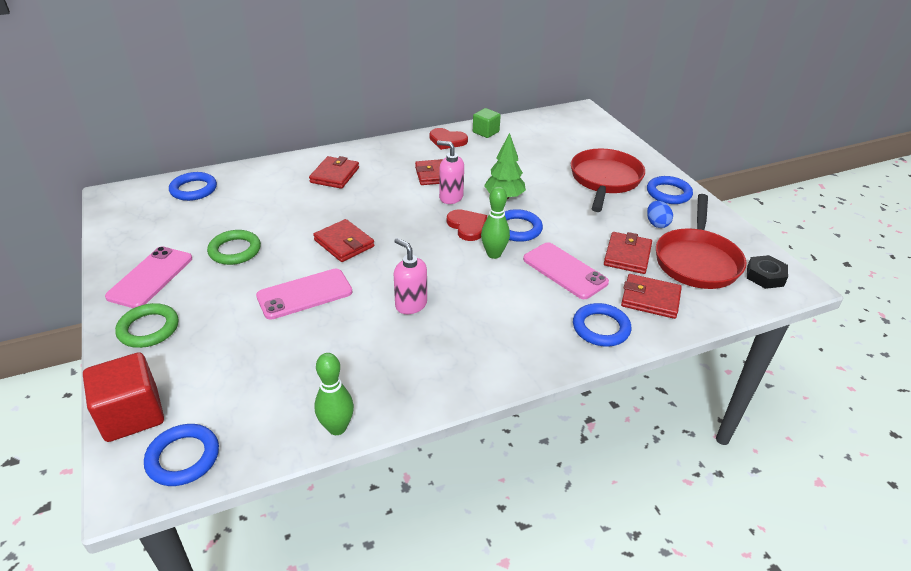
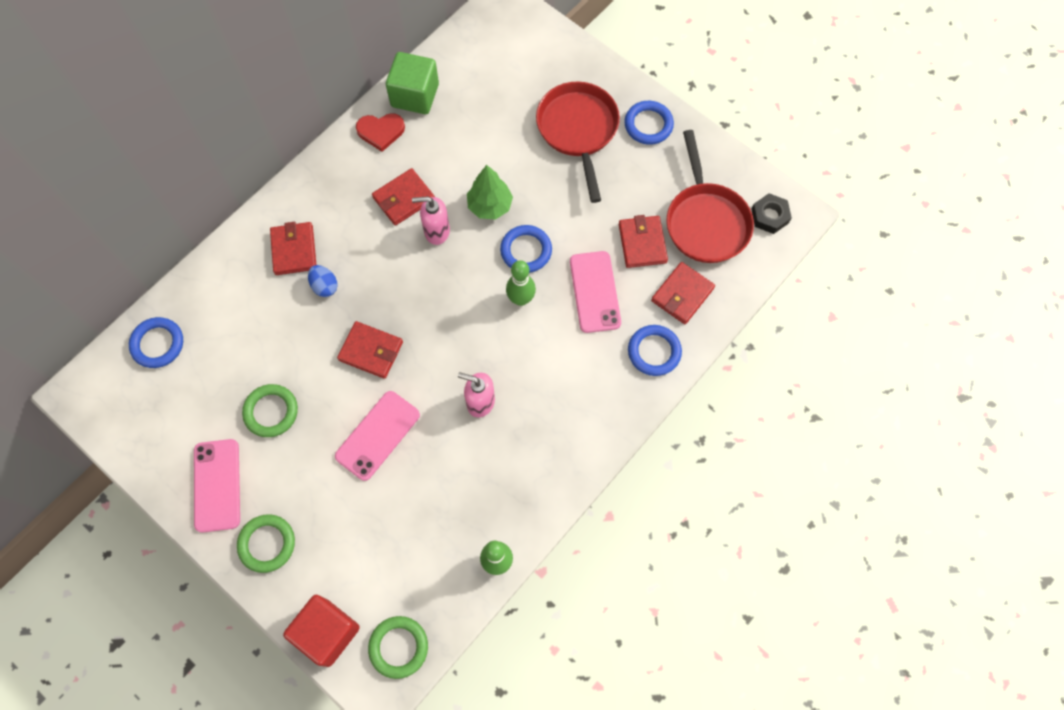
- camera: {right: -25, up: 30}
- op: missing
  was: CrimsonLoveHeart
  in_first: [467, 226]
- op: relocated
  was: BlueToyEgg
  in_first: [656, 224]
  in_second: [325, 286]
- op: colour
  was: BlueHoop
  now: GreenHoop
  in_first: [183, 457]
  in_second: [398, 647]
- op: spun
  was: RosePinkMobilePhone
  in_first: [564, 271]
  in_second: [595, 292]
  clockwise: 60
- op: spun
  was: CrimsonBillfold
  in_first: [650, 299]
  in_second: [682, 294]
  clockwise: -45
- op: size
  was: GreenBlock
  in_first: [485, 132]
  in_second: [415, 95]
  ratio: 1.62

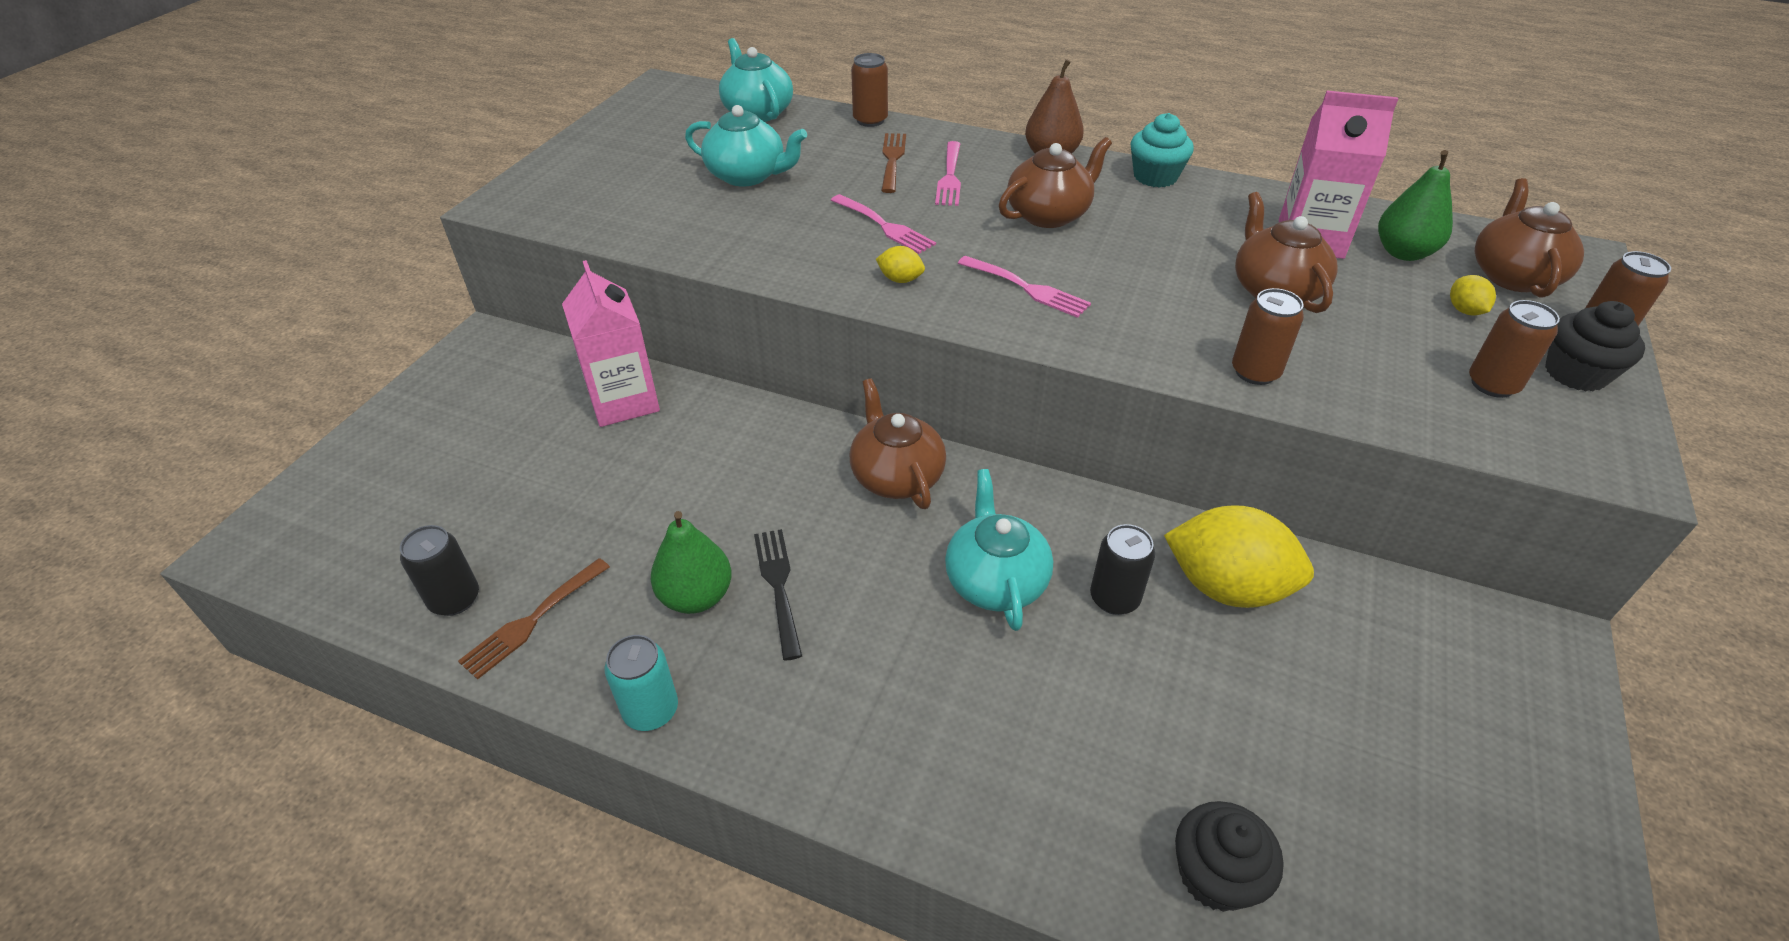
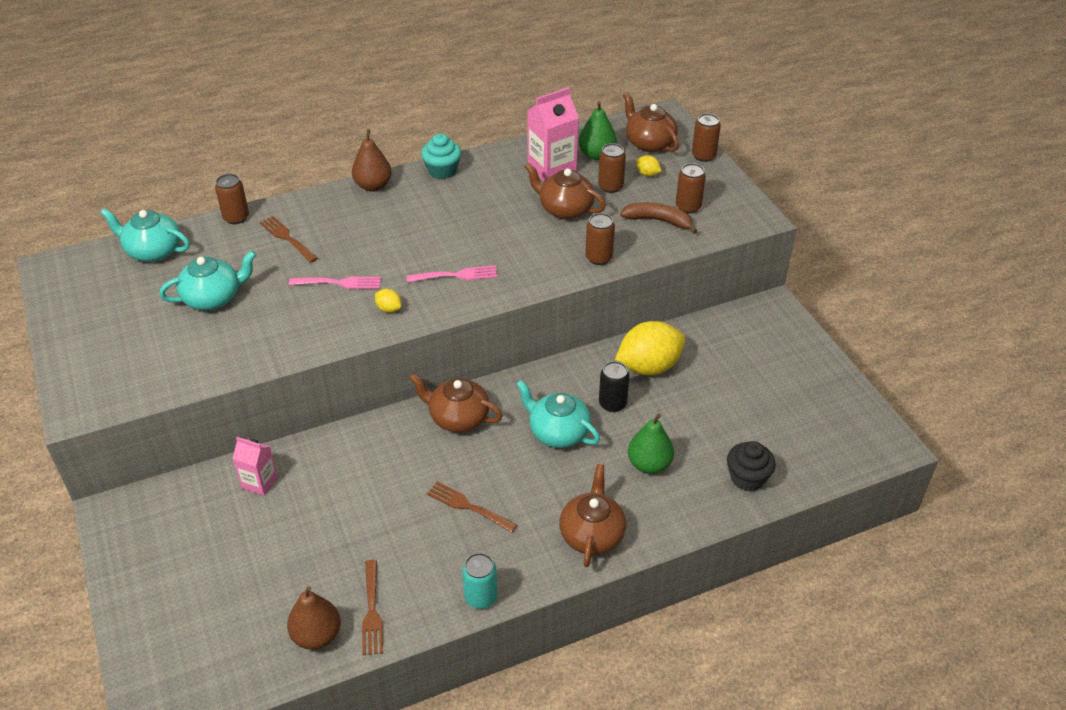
- camera: {right: -45, up: 0}
- op: missing
  was: RosePinkTableFork
  in_first: [950, 177]
- op: missing
  was: EbonyFairyCake
  in_first: [1575, 373]
- op: appeared
  now: RussetCan
  in_second: [610, 186]
- op: appeared
  now: RussetToyBanana
  in_second: [658, 221]
- op: relocated
  was: GreenPear
  in_first: [696, 596]
  in_second: [649, 464]
- op: relocated
  was: RussetTeapot
  in_first: [1049, 214]
  in_second: [592, 534]
- op: exchanged
  was: EbonyCan
  now: RussetPear
  in_first: [455, 599]
  in_second: [317, 635]
- op: colour
  was: EbonyTableFork
  now: RussetTableFork
  in_first: [778, 586]
  in_second: [468, 506]
- op: spun
  was: GoldenLemon
  in_first: [900, 279]
  in_second: [389, 309]
  clockwise: 60
- op: size
  was: RosePinkJuiceCarton
  in_first: [624, 401]
  in_second: [259, 482]
  ratio: 0.6

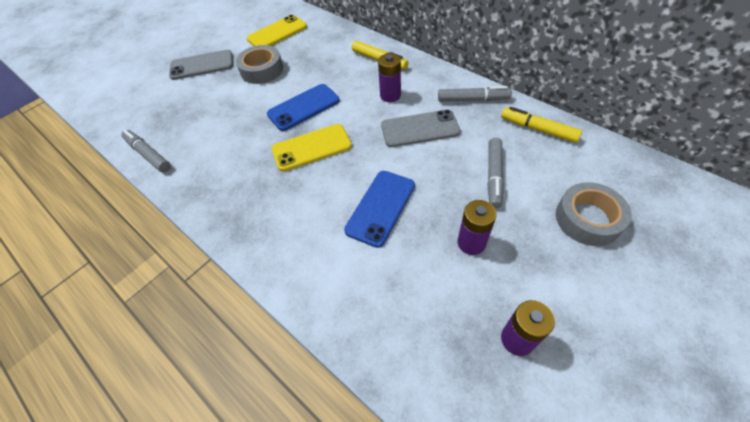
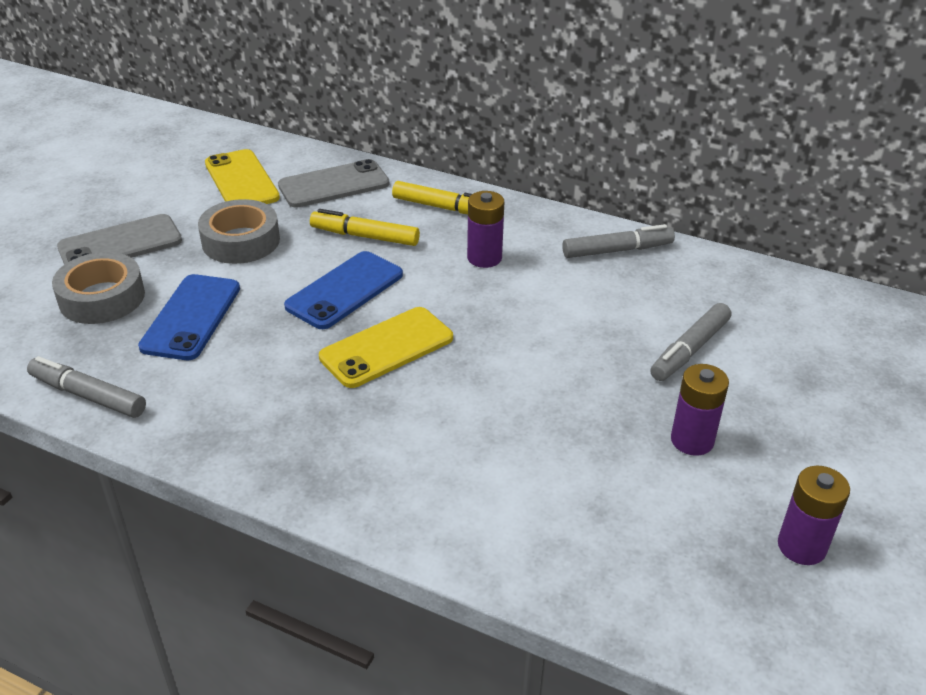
- camera: {right: -20, up: -15}
- op: relocated
  was: BlueMobilePhone
  in_first: [381, 207]
  in_second: [191, 317]
- op: relocated
  was: AshGreyMobilePhone
  in_first: [420, 129]
  in_second: [334, 185]
- op: relocated
  was: GoldenMarker
  in_first: [538, 129]
  in_second: [364, 236]
- op: relocated
  was: AshGreyStickyTape
  in_first: [588, 219]
  in_second: [102, 298]
- op: spun
  was: GoldenMobilePhone
  in_first: [277, 33]
  in_second: [241, 181]
  clockwise: -60
- op: spun
  was: AshGreyMarker
  in_first: [494, 176]
  in_second: [689, 350]
  clockwise: 45

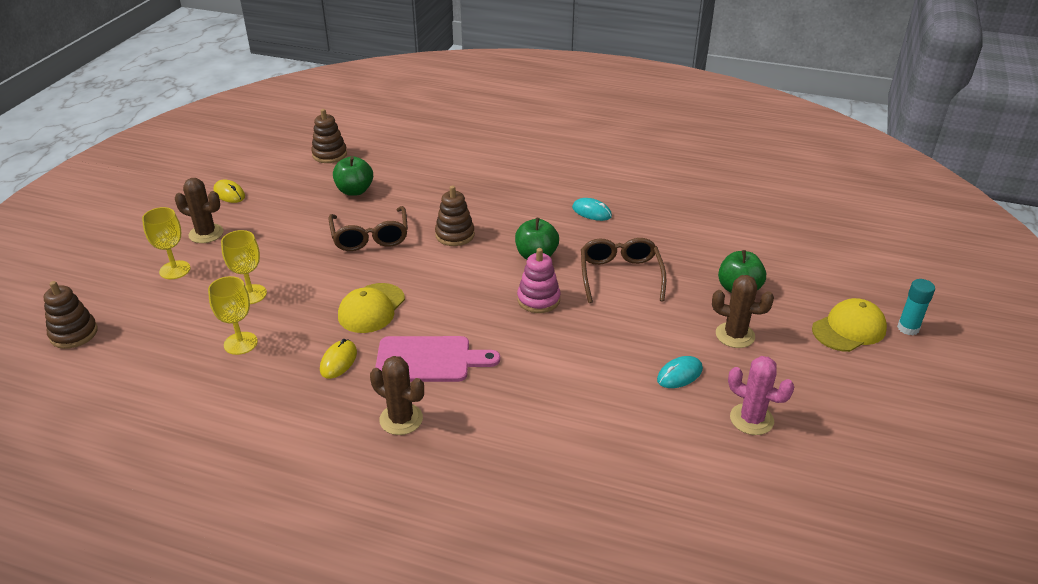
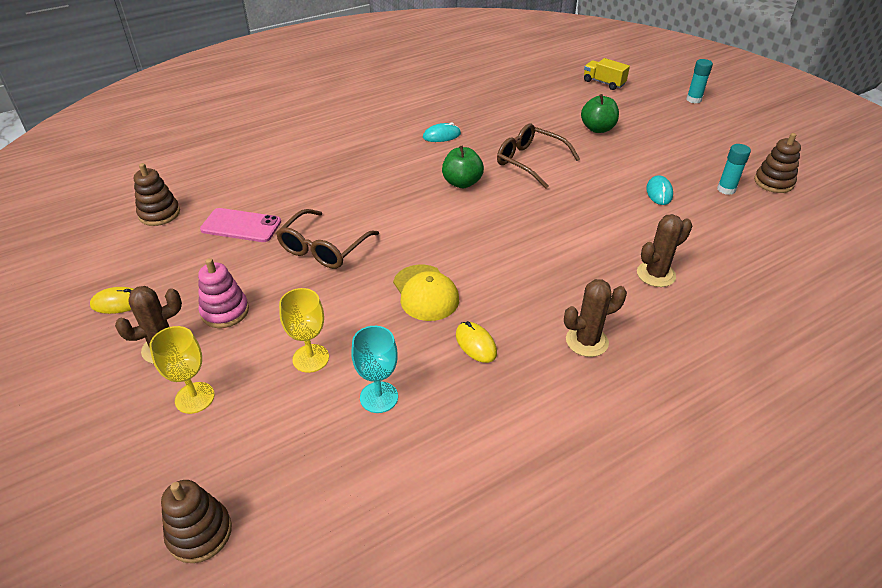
- camera: {right: -50, up: 5}
- op: missing
  was: RosePinkChoppingBoard
  in_first: [429, 360]
- op: missing
  was: GoldenCap
  in_first: [849, 329]
- op: appeared
  now: GoldenToyTruck
  in_second: [603, 83]
- op: relocated
  was: RussetRingStacker
  in_first: [455, 235]
  in_second: [773, 182]
- op: relocated
  was: RosePinkRingStacker
  in_first: [538, 299]
  in_second: [225, 311]
- op: relocated
  was: RussetCactus
  in_first: [735, 335]
  in_second: [656, 274]
- op: exchanged
  was: GreenApple
  now: RosePinkMobilePhone
  in_first: [354, 191]
  in_second: [241, 226]
- op: exchanged
  was: RosePinkCactus
  now: TurquoiseStickOfGlue
  in_first: [751, 419]
  in_second: [726, 189]
- op: colour
  was: GoldenWineGlass
  now: TurquoiseWineGlass
  in_first: [240, 343]
  in_second: [379, 397]
- op: spun
  was: RussetEyeglasses
  in_first: [370, 237]
  in_second: [323, 248]
  clockwise: 90

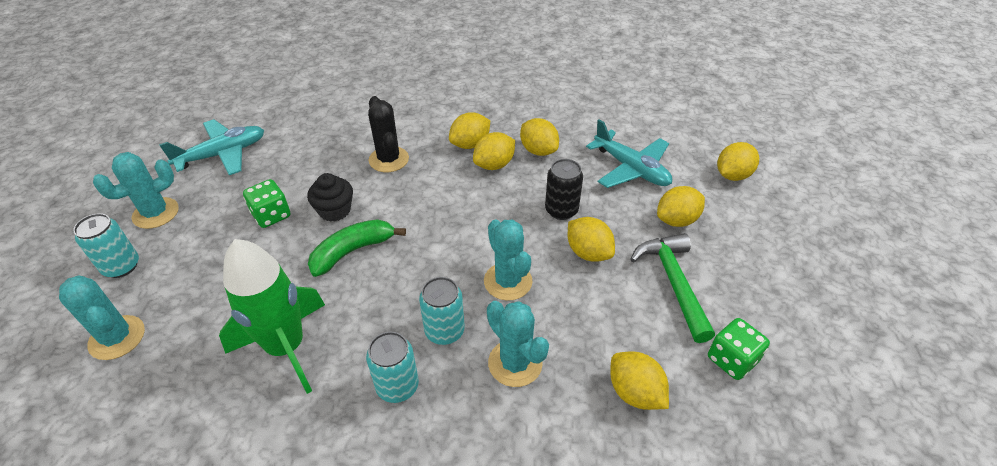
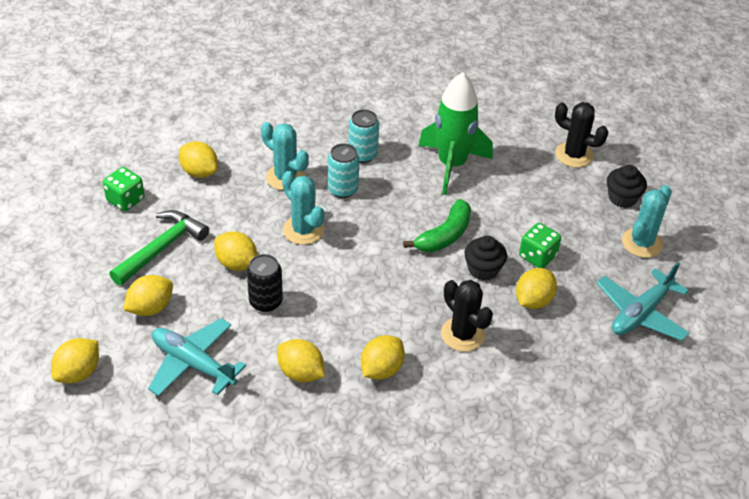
- camera: {right: 165, up: 0}
- op: relocated
  was: GoldenLemon
  in_first: [494, 165]
  in_second: [533, 301]
- op: exchanged
  was: TurquoiseCan
  now: EbonyFairyCake
  in_first: [121, 266]
  in_second: [622, 198]
- op: colour
  was: TurquoiseCactus
  now: EbonyCactus
  in_first: [117, 338]
  in_second: [574, 155]
- op: spun
  was: GreenHammer
  in_first: [673, 283]
  in_second: [161, 248]
  clockwise: -120

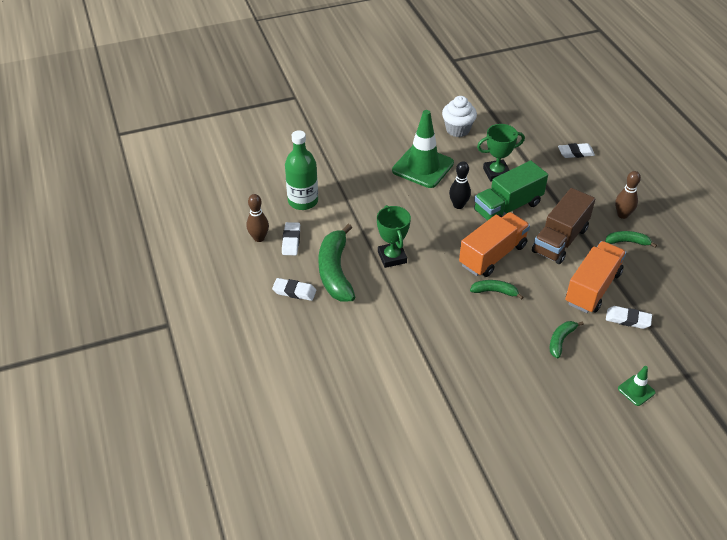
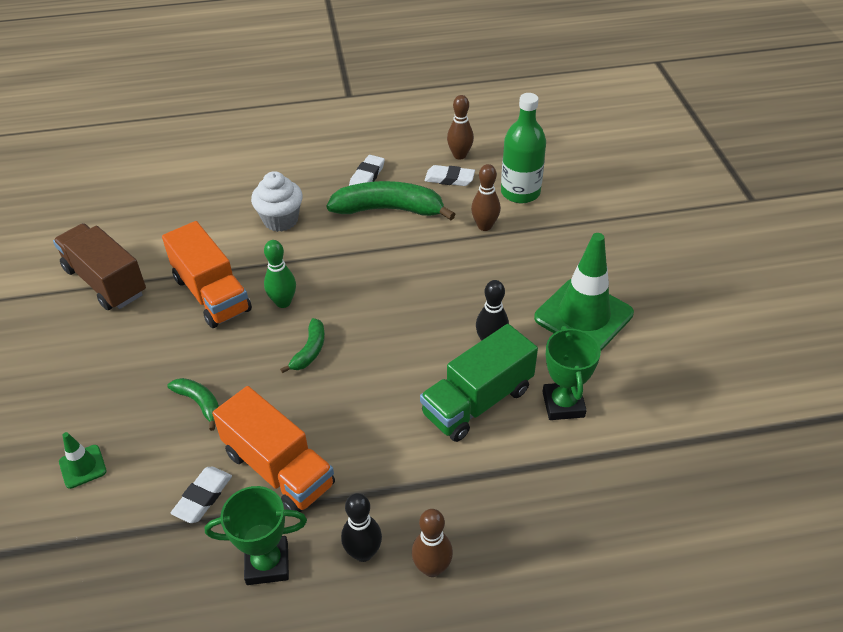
- camera: {right: 100, up: 0}
- op: missing
  was: SnowWhiteGumEraser
  in_first: [575, 153]
- op: appeared
  now: GreenTenpin
  in_second: [283, 302]
- op: appeared
  now: RussetTenpin
  in_second: [484, 226]
- op: relocated
  was: GreenAwardCup
  in_first: [392, 257]
  in_second: [267, 563]
- op: relocated
  was: SnowWhiteFairyCake
  in_first: [457, 130]
  in_second: [280, 220]
- op: relocated
  was: OrangeColouredToyTruck
  in_first: [492, 255]
  in_second: [212, 294]
- op: relocated
  was: RussetToyTruck
  in_first: [560, 240]
  in_second: [105, 281]
- op: exchanged
  was: GreenToyBanana
  now: EbonyTenpin
  in_first: [627, 242]
  in_second: [363, 553]
- op: spun
  was: GreenToyTruck
  in_first: [507, 207]
  in_second: [477, 401]
  clockwise: -105

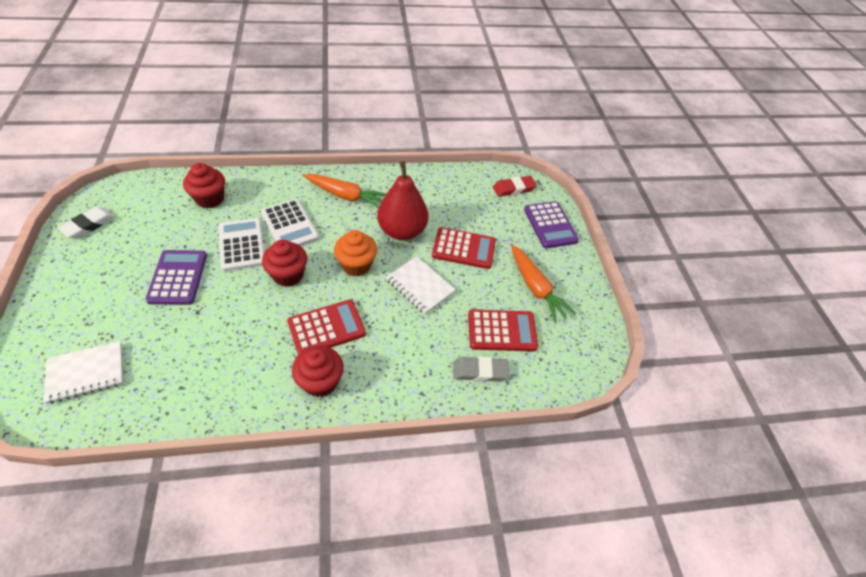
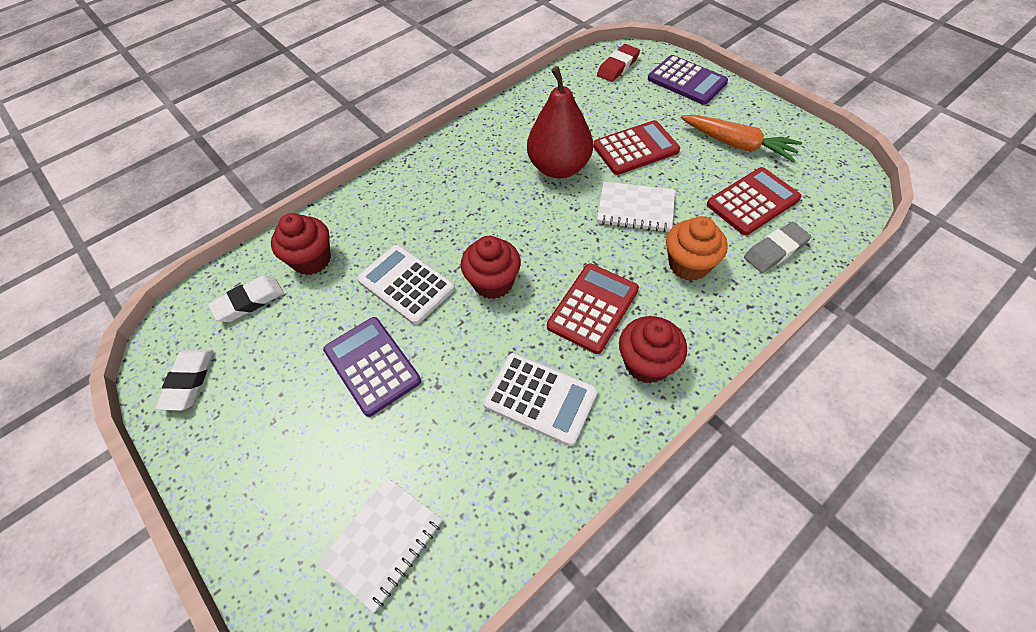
- camera: {right: -25, up: 5}
- op: missing
  was: OrangeColouredToyCarrot
  in_first: [346, 196]
- op: appeared
  now: SnowWhiteGumEraser
  in_second: [249, 301]
- op: relocated
  was: SnowWhiteCalculator
  in_first: [290, 225]
  in_second: [540, 398]
- op: relocated
  was: OrangeColouredFairyCake
  in_first: [356, 265]
  in_second: [688, 265]

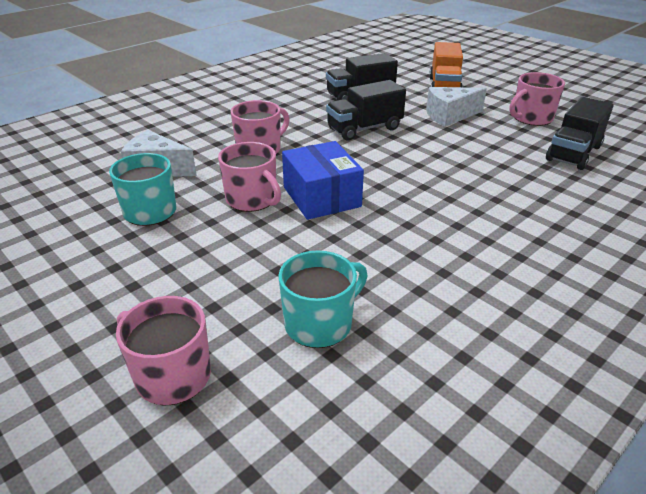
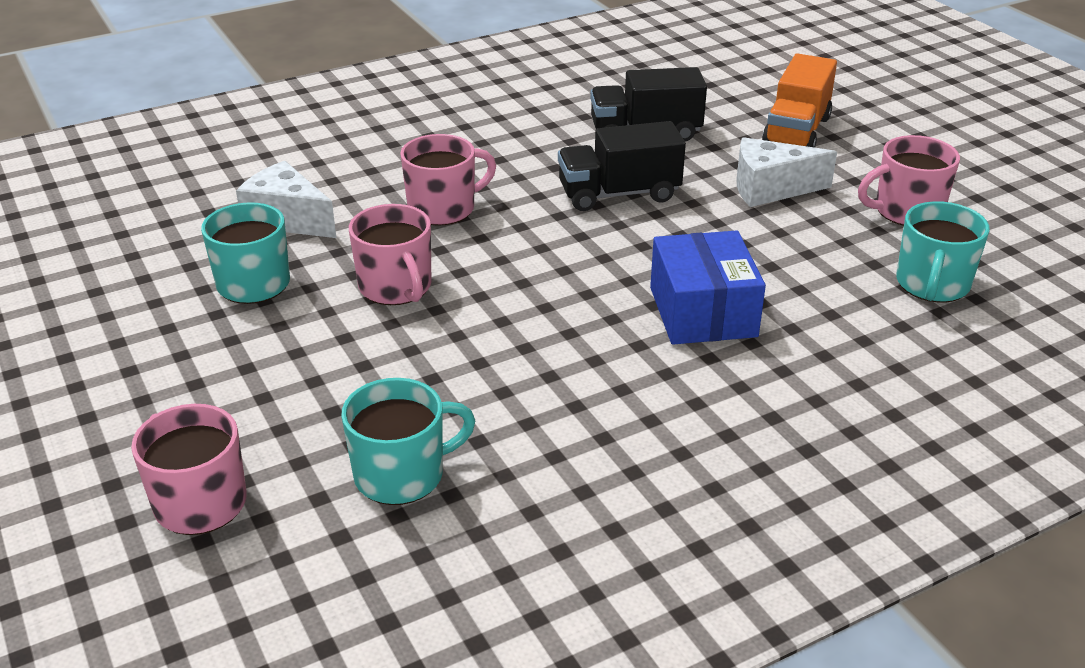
- camera: {right: 15, up: 0}
- op: relocated
  was: BlueBox
  in_first: [321, 197]
  in_second: [702, 312]
- op: exchanged
  was: EbonyToyTruck
  now: TurquoiseTeaMug
  in_first: [573, 153]
  in_second: [932, 284]

